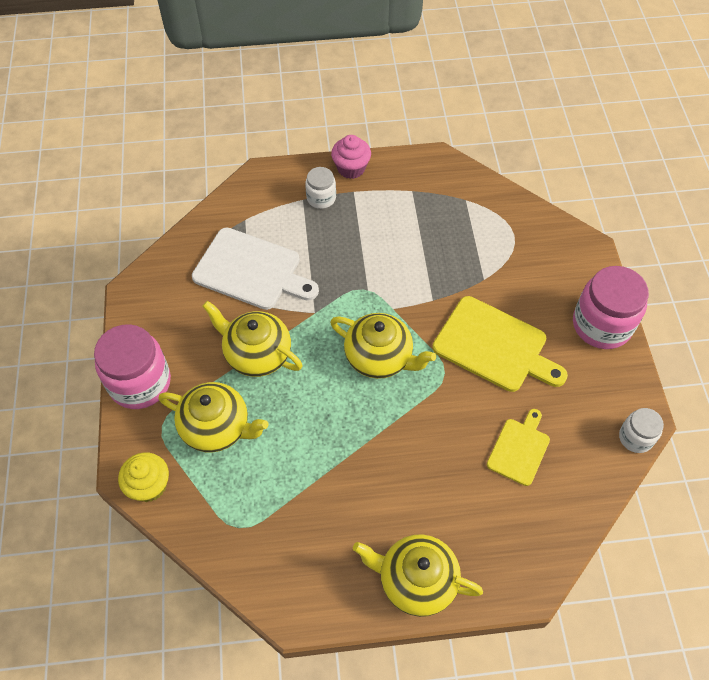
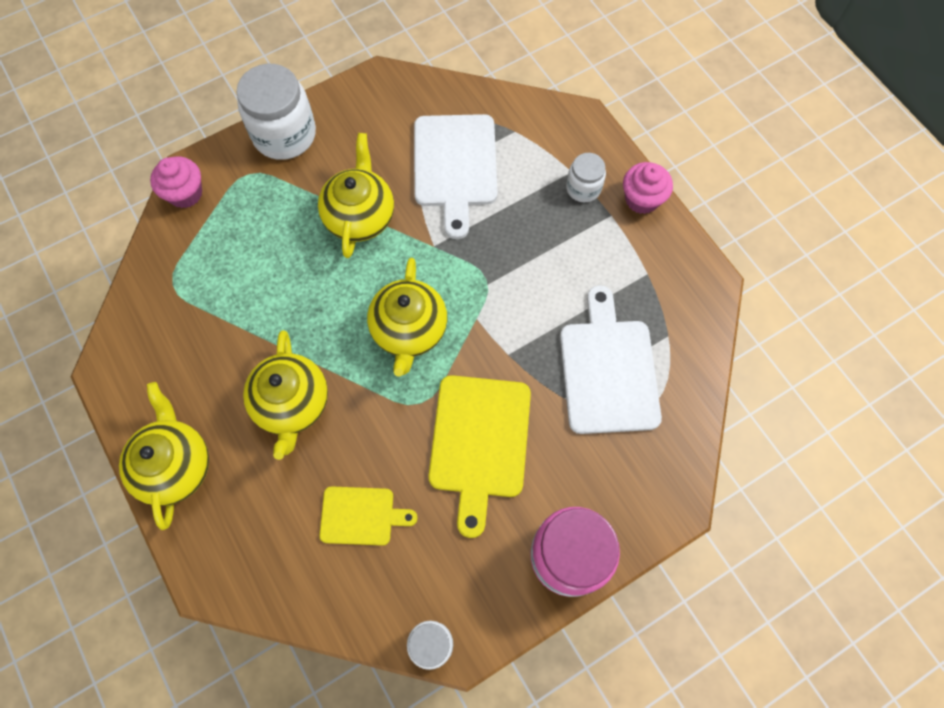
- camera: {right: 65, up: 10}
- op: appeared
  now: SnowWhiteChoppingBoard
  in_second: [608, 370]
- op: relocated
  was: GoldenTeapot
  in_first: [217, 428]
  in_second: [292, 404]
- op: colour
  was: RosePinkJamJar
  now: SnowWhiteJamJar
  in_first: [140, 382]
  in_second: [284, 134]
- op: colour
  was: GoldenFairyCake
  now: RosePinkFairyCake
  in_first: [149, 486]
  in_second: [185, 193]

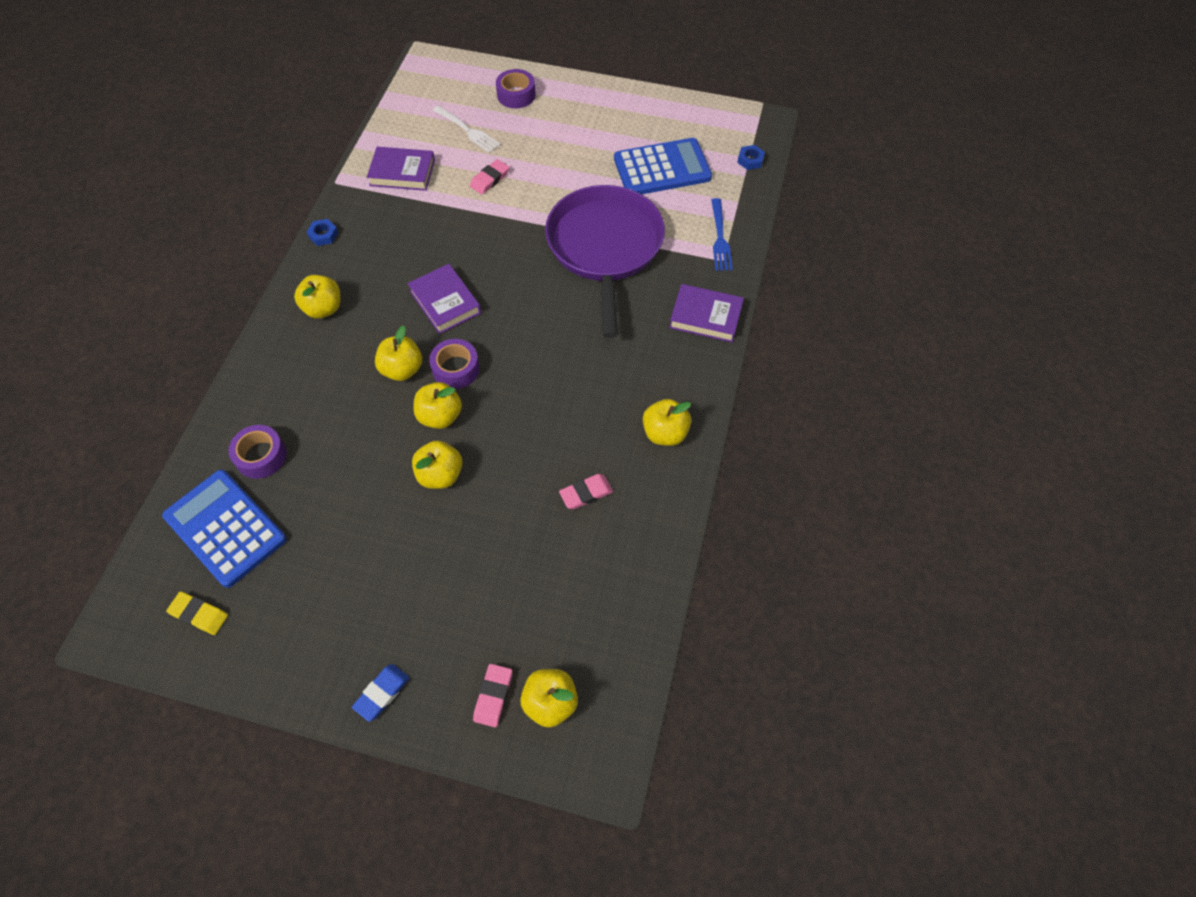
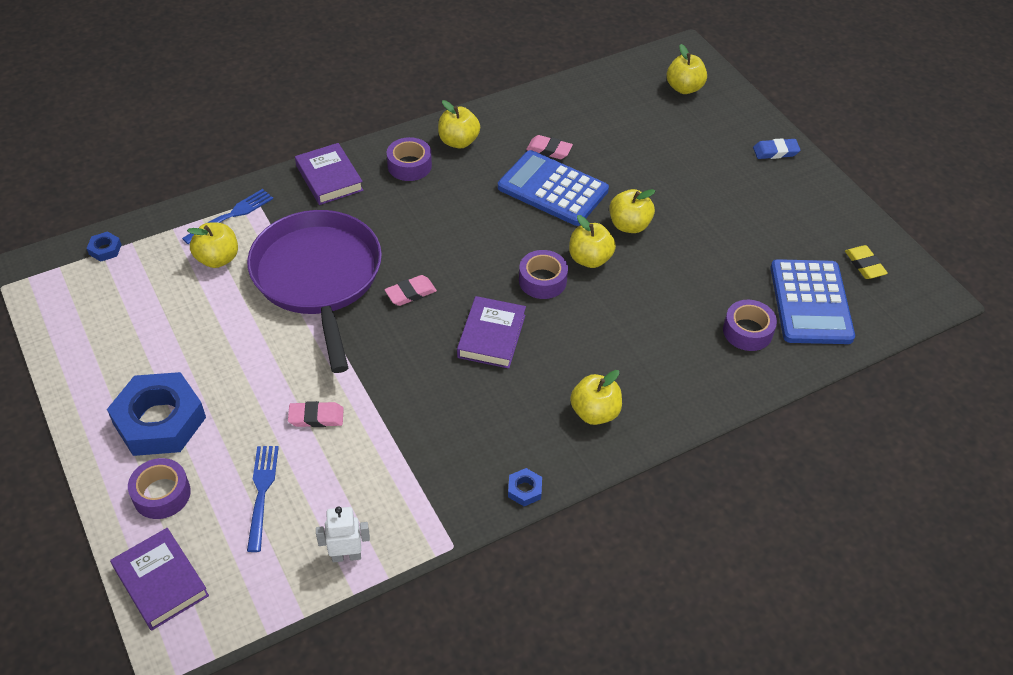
- camera: {right: -135, up: -10}
- op: appeared
  now: BlueHexNut
  in_second: [159, 421]
- op: appeared
  now: SnowWhiteRobotFigure
  in_second: [346, 555]
- op: appeared
  now: RoyalPurpleStickyTape
  in_second: [409, 165]
- op: relocated
  was: RoyalPurpleHardback
  in_first: [402, 172]
  in_second: [161, 582]
- op: relocated
  was: GoldenApple
  in_first: [402, 369]
  in_second: [217, 259]
- op: relocated
  was: RosePinkGumEraser
  in_first: [493, 696]
  in_second: [410, 293]
- op: relocated
  was: BlueCalculator
  in_first: [662, 168]
  in_second: [553, 189]
- op: colour
  was: SnowWhiteTableFork
  now: BlueTableFork
  in_first: [467, 130]
  in_second: [262, 493]
- op: spun
  was: RoyalPurpleSkillet
  in_first: [605, 247]
  in_second: [318, 277]
  clockwise: 120

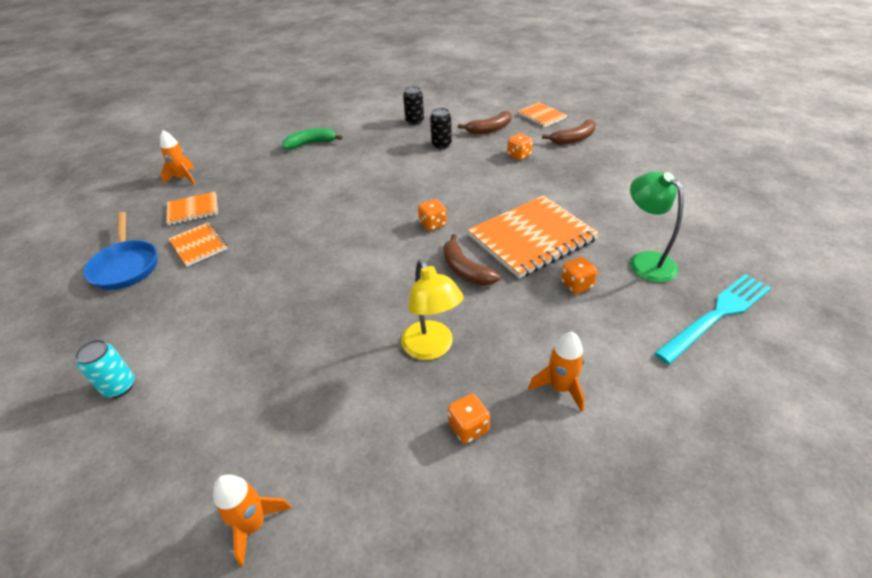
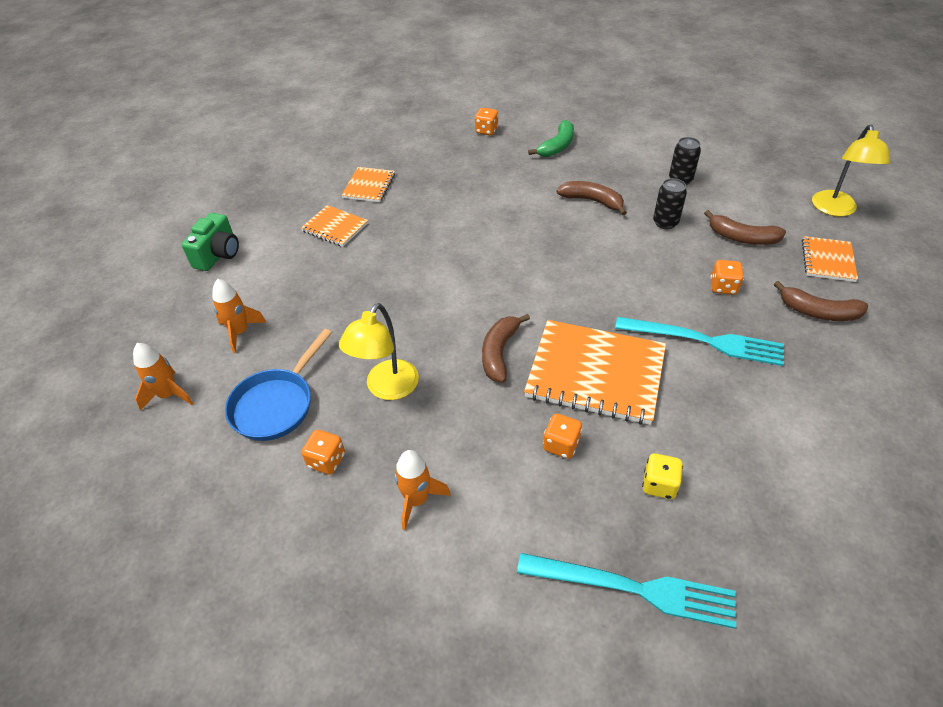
- camera: {right: 50, up: 5}
- op: appeared
  now: RussetToyBanana
  in_second: [592, 201]
- op: appeared
  now: TurquoiseTableFork
  in_second: [704, 341]
- op: appeared
  now: GoldenLamp
  in_second: [835, 210]
- op: relocated
  was: BlueSkillet
  in_first: [126, 266]
  in_second: [276, 404]
- op: relocated
  was: OrangeColouredSpaceship
  in_first: [184, 178]
  in_second: [240, 332]
- op: relocated
  was: OrangeColouredNotebook
  in_first: [193, 210]
  in_second: [335, 227]
- op: relocated
  was: OrangeColouredDie
  in_first: [433, 224]
  in_second: [486, 131]
- op: exchanged
  was: TurquoiseCan
  now: GreenPhotoCamera
  in_first: [119, 387]
  in_second: [218, 255]
- op: exchanged
  was: GreenLamp
  now: GoldenDie
  in_first: [645, 261]
  in_second: [659, 485]
- op: spun
  was: GreenToyBanana
  in_first: [311, 144]
  in_second: [557, 146]
  clockwise: 90

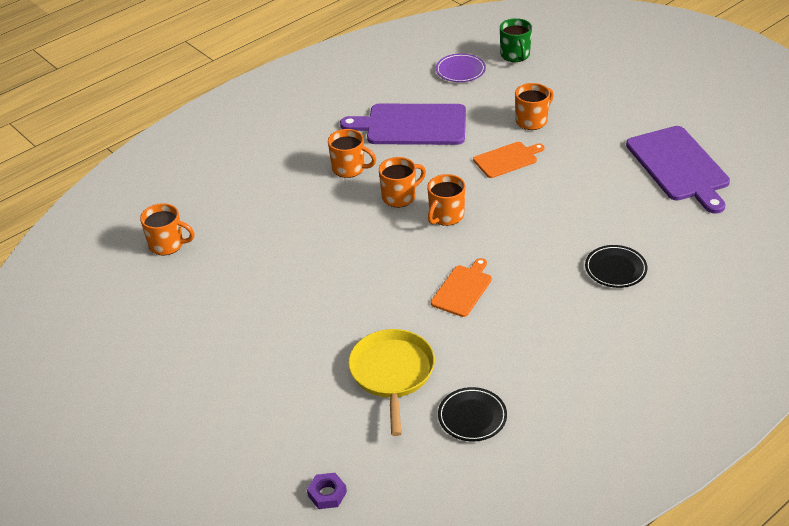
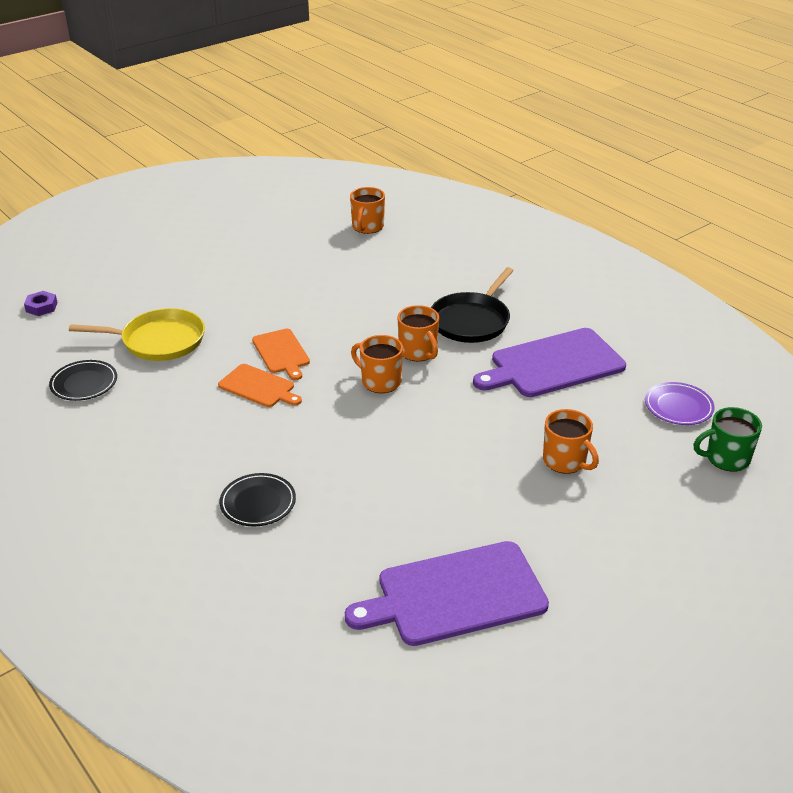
- camera: {right: 90, up: -5}
- op: relocated
  was: OrangeColouredChoppingBoard
  in_first: [507, 159]
  in_second: [281, 353]
- op: exchanged
  was: OrangeColouredTeaMug
  now: EbonySkillet
  in_first: [349, 168]
  in_second: [471, 321]
- op: spun
  was: RoyalPurpleChoppingBoard
  in_first: [412, 125]
  in_second: [553, 364]
  clockwise: -120

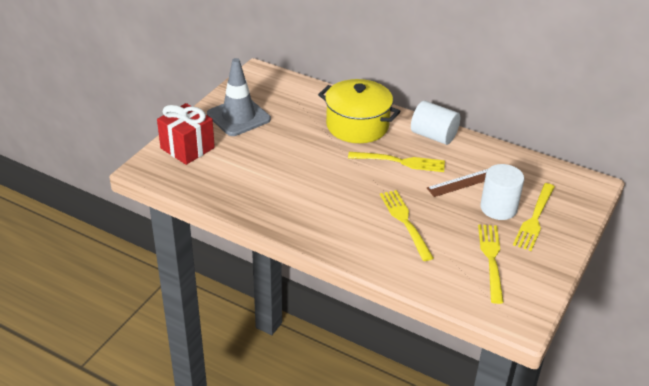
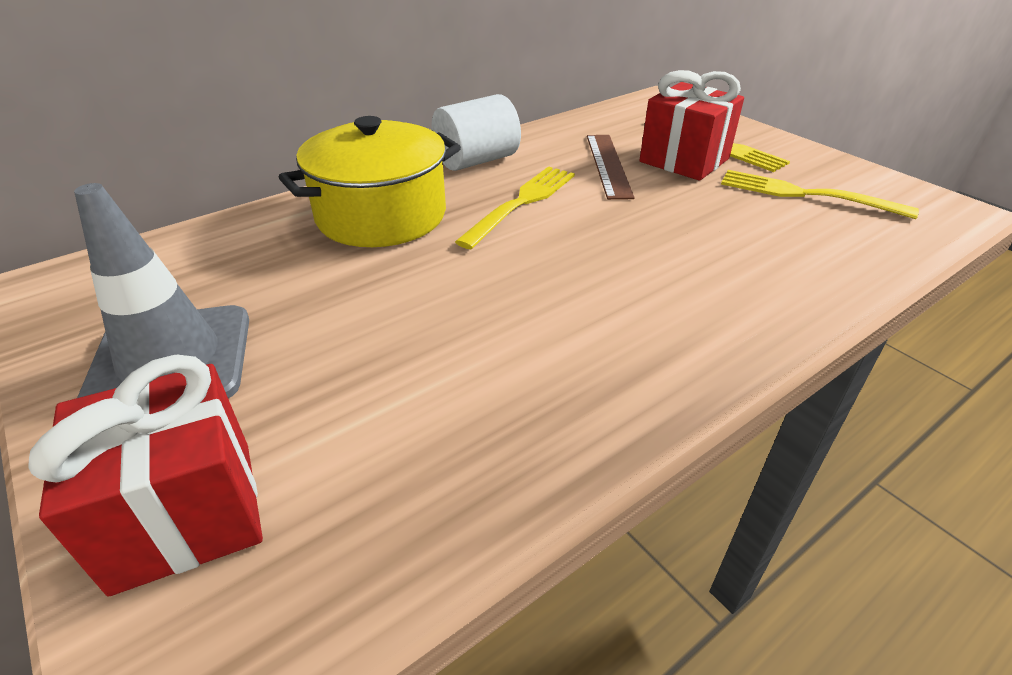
- camera: {right: -65, up: 0}
- op: missing
  was: GoldenTableFork
  in_first: [405, 222]
- op: exchanged
  was: SnowWhiteSolidCylinder
  now: CrimsonGift
  in_first: [498, 208]
  in_second: [684, 160]

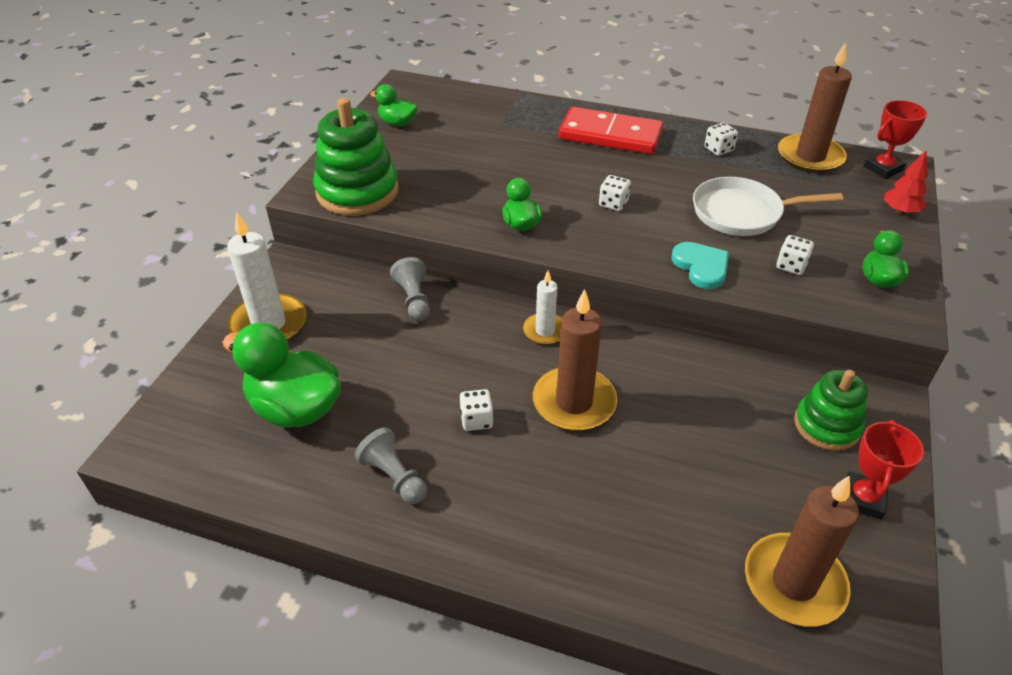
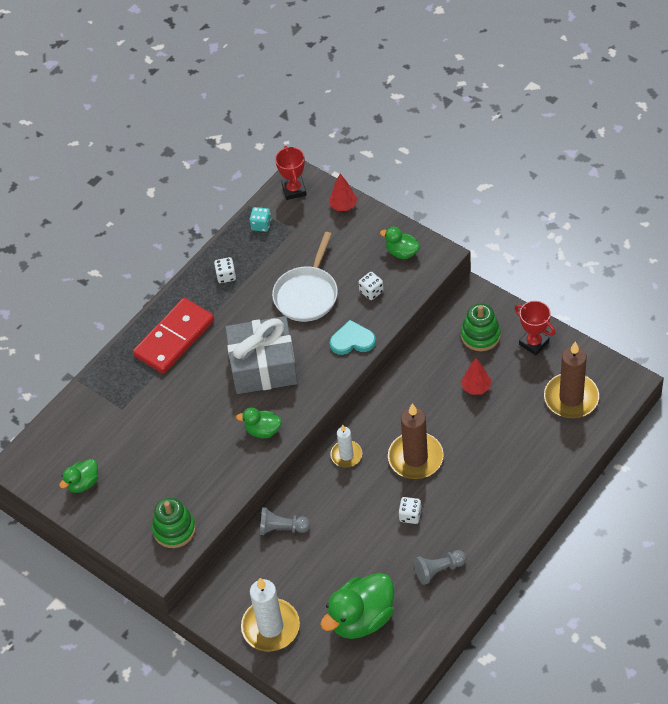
- camera: {right: -65, up: 10}
- op: appeared
  now: CrimsonTree
  in_second: [476, 388]
- op: exchanged
  was: SnowWhiteDie
  now: AshGreyGift
  in_first: [613, 203]
  in_second: [263, 366]
- op: exchanged
  was: RussetPillarCandle
  now: TurquoiseDie
  in_first: [810, 157]
  in_second: [261, 225]
- op: size
  was: GreenRingStacker
  in_first: [357, 192]
  in_second: [174, 529]
  ratio: 0.63

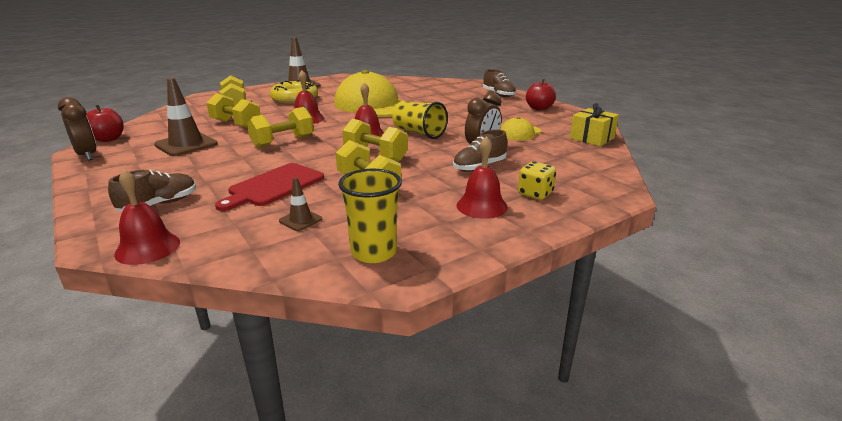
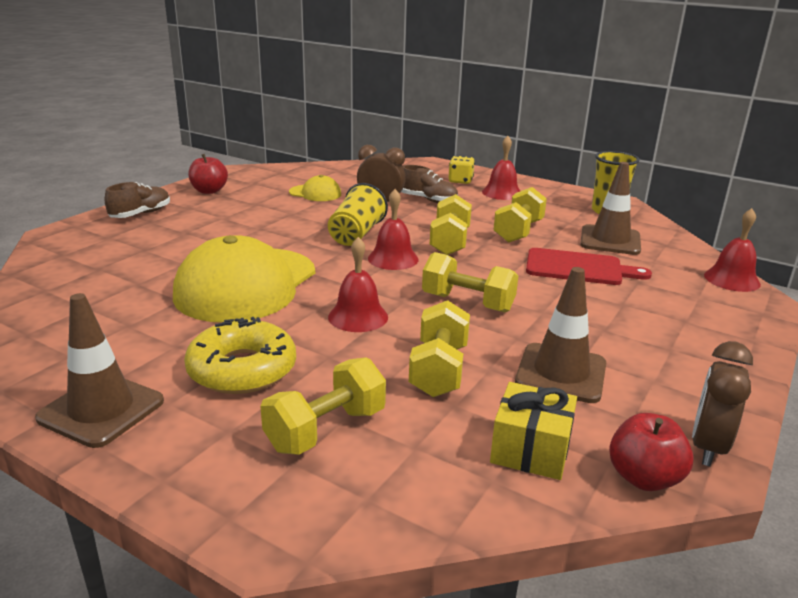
- camera: {right: -115, up: 0}
- op: missing
  was: RussetLaceUpShoe
  in_first: [159, 204]
- op: relocated
  was: GoldenGift
  in_first: [592, 138]
  in_second: [530, 449]
- op: size
  was: RussetRoadCone
  in_first: [300, 220]
  in_second: [610, 240]
  ratio: 1.98

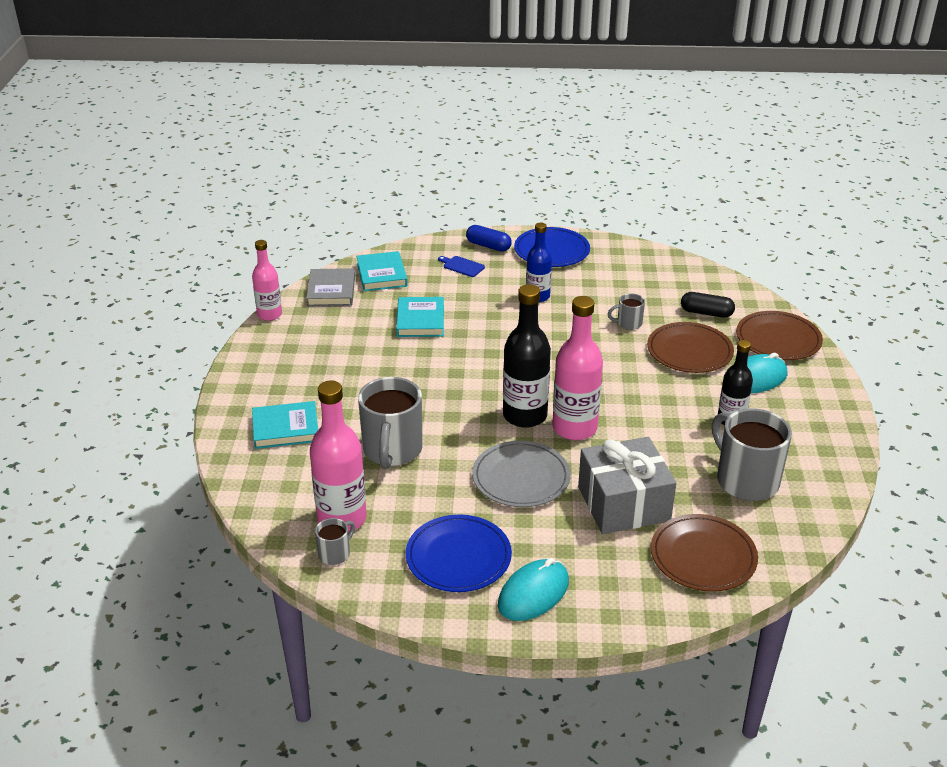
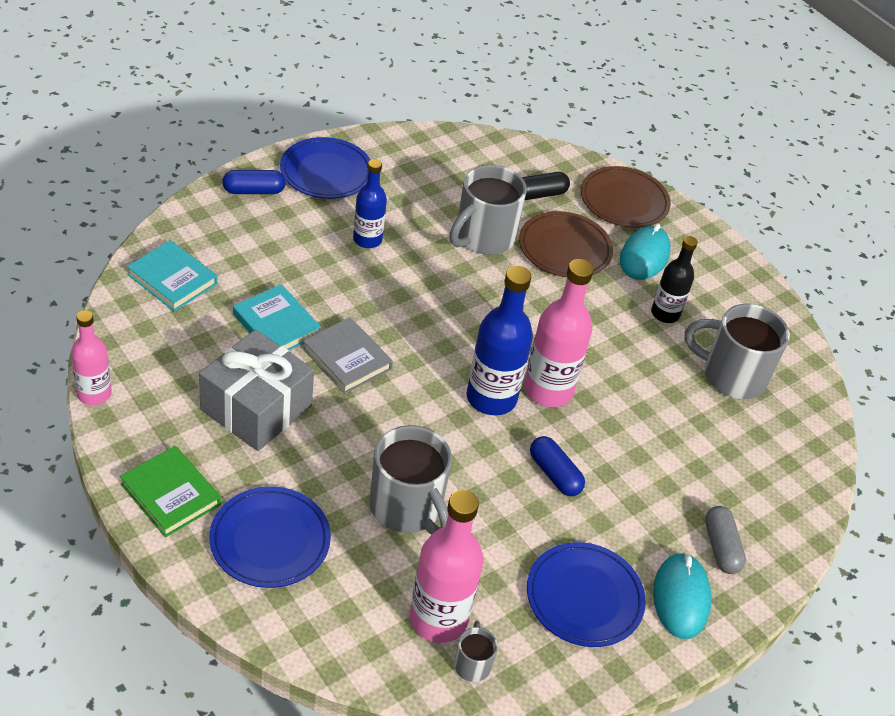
- camera: {right: -45, up: 10}
- op: missing
  was: BlueChoppingBoard
  in_first: [462, 266]
- op: missing
  was: RussetDinnerPlate
  in_first: [703, 556]
- op: appeared
  now: GreenHardback
  in_second: [171, 494]
- op: appeared
  now: AshGreyPill
  in_second: [721, 547]
- op: relocated
  was: AshGreyHardback
  in_first: [331, 291]
  in_second: [347, 359]
- op: relocated
  was: AshGreyGift
  in_first: [623, 503]
  in_second: [256, 408]
- op: exchanged
  was: TurquoiseHardback
  now: BlueDinnerPlate
  in_first: [285, 428]
  in_second: [270, 540]
- op: exchanged
  was: AshGreyDinnerPlate
  now: BluePill
  in_first: [521, 477]
  in_second: [554, 474]
- op: colour
  was: EbonyDrinkBottle
  now: BlueDrinkBottle
  in_first: [525, 415]
  in_second: [491, 398]
- op: size
  was: AshGreyTeaMug
  in_first: [628, 323]
  in_second: [483, 238]
  ratio: 2.1

